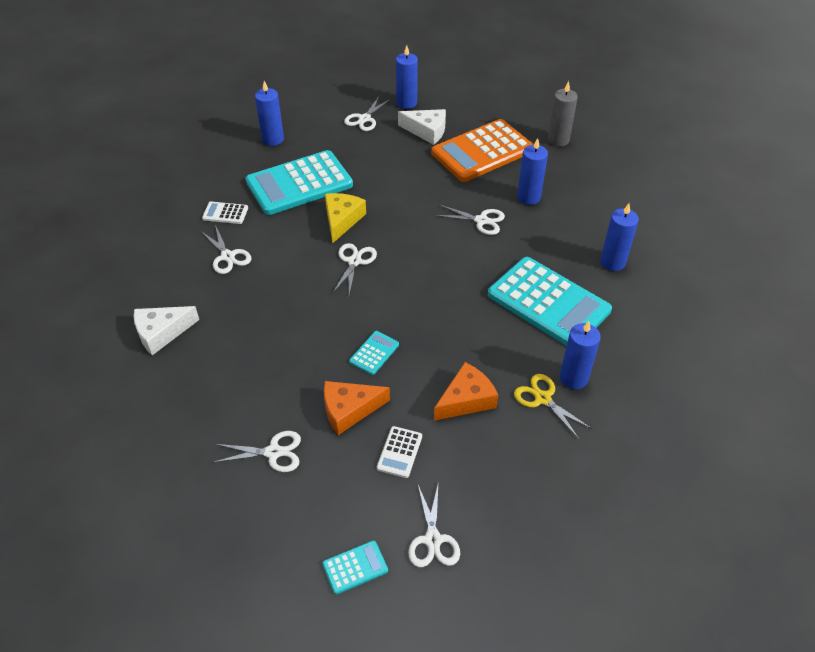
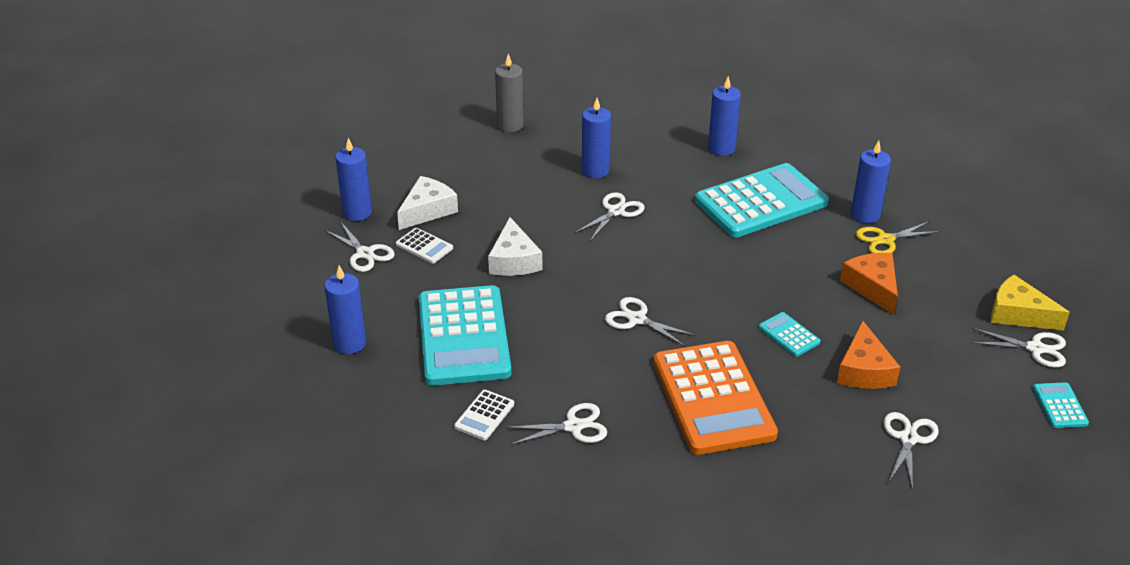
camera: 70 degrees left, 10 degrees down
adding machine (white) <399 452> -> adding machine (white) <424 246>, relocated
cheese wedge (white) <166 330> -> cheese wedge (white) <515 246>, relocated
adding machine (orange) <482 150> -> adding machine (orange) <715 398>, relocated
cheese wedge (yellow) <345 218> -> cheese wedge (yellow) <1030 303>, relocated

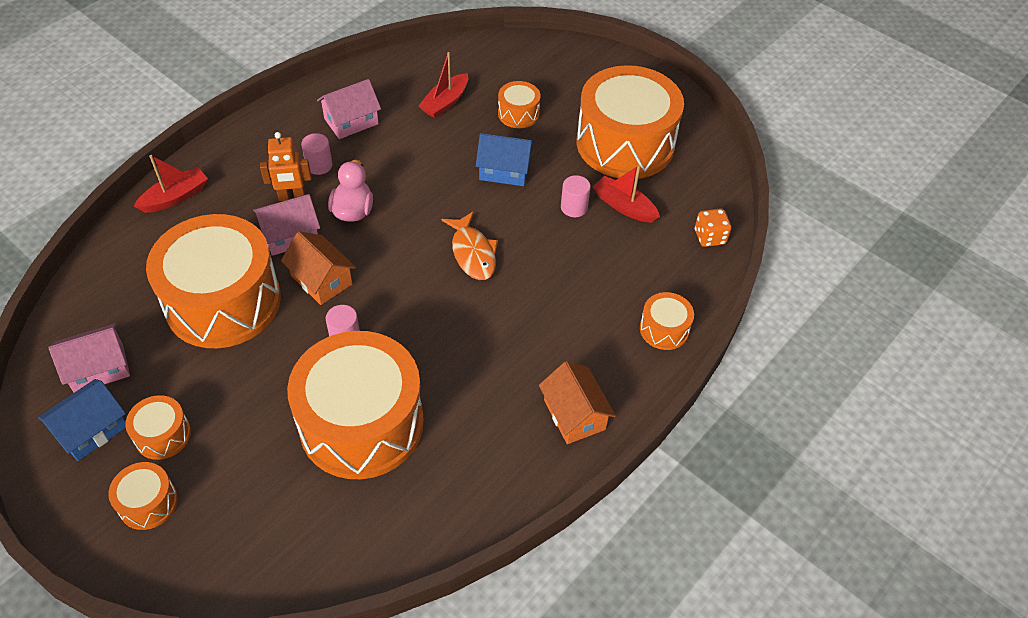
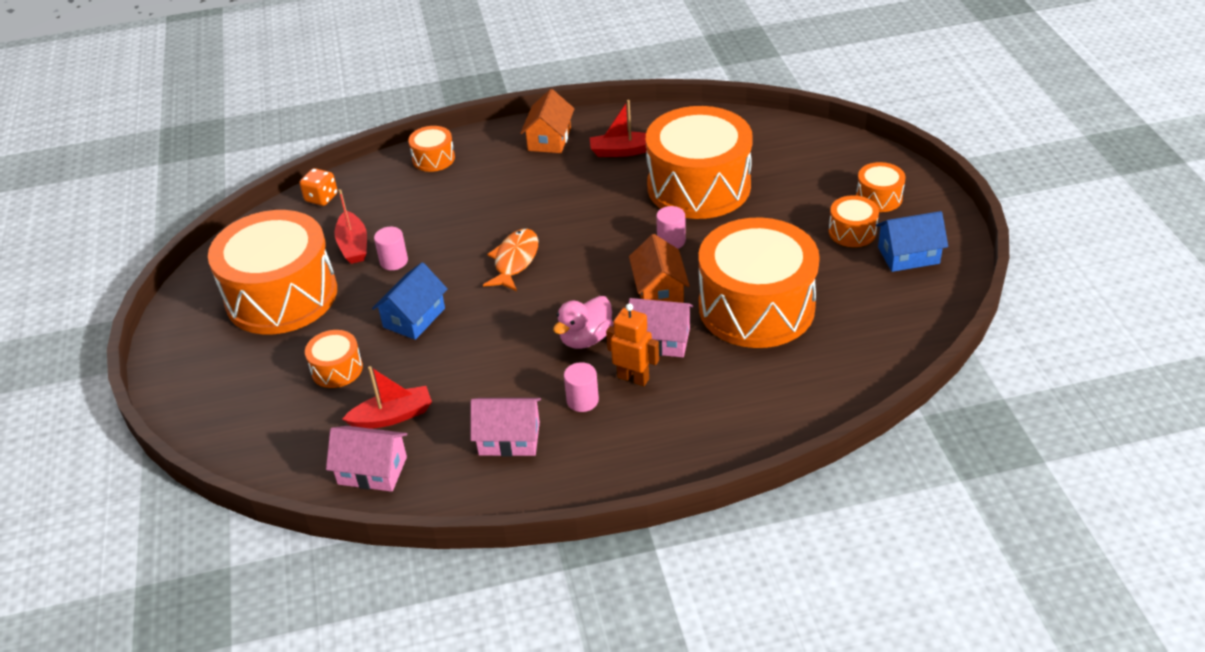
camera: 140 degrees left, 10 degrees down
toy house (pink) <89 357> -> toy house (pink) <366 459>, relocated
toy house (cobalt) <505 159> -> toy house (cobalt) <410 301>, 75 degrees clockwise
toy boat (red) <171 184> -> toy boat (red) <618 128>, relocated

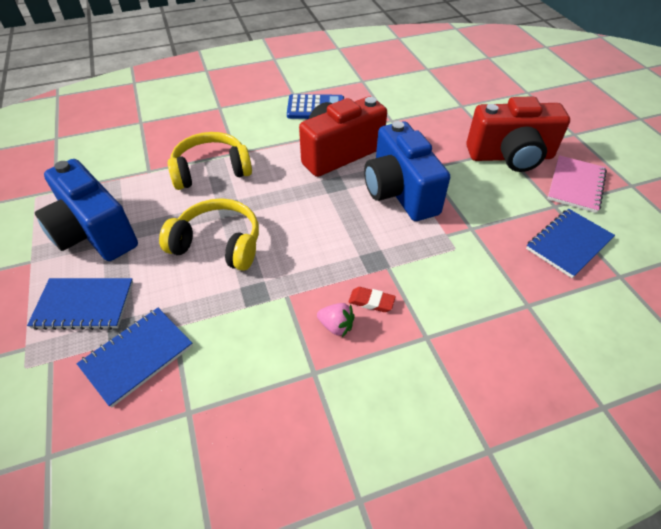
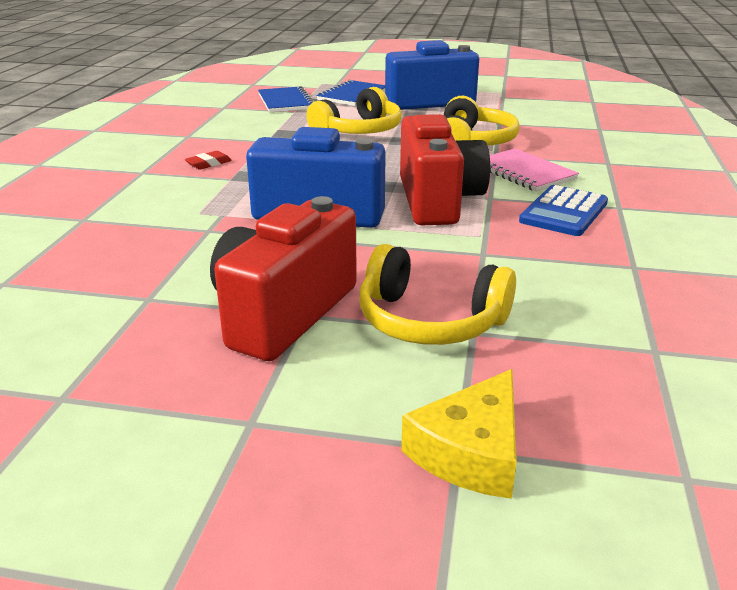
camera: 120 degrees right, 20 degrees down
none -> over-ear headphones (yellow) <437 294>
none -> cheese wedge (yellow) <459 434>
notepad (pink) <577 184> -> notepad (pink) <534 170>, relocated
strawberry (pink) <336 320> -> none
notepad (cobalt) <570 243> -> none

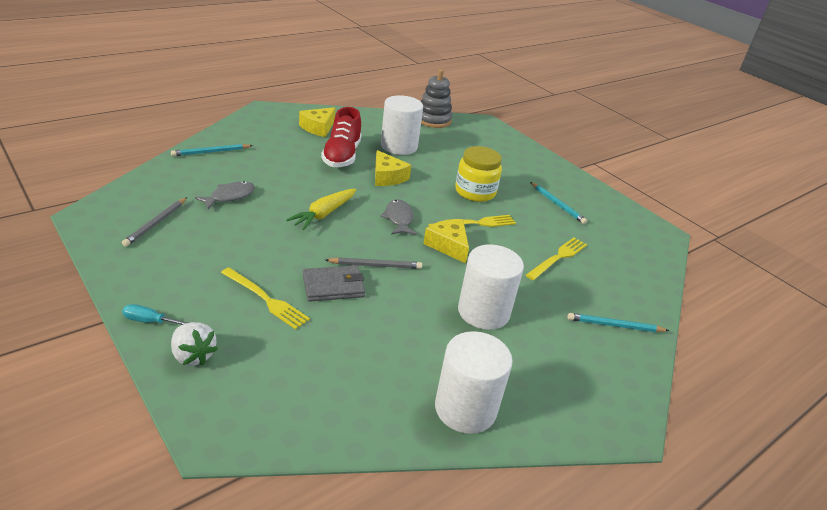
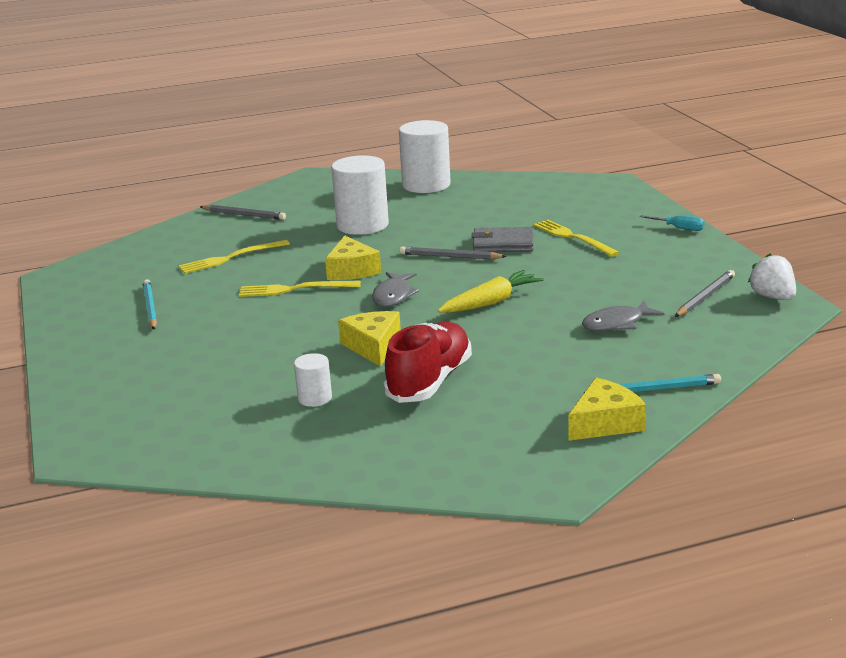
camera: 155 degrees left, 10 degrees down
wooden pencil (turquoise) <618 322> -> wooden pencil (grey) <243 212>
cylinder (white) <402 125> -> cylinder (white) <313 380>, x0.49
cheese wedge (yellow) <317 122> -> cheese wedge (yellow) <607 409>, relocated
strawberry (white) <194 344> -> strawberry (white) <772 276>, relocated
ring stacker (grey) <437 98> -> none
jar (yellow) <478 174> -> none

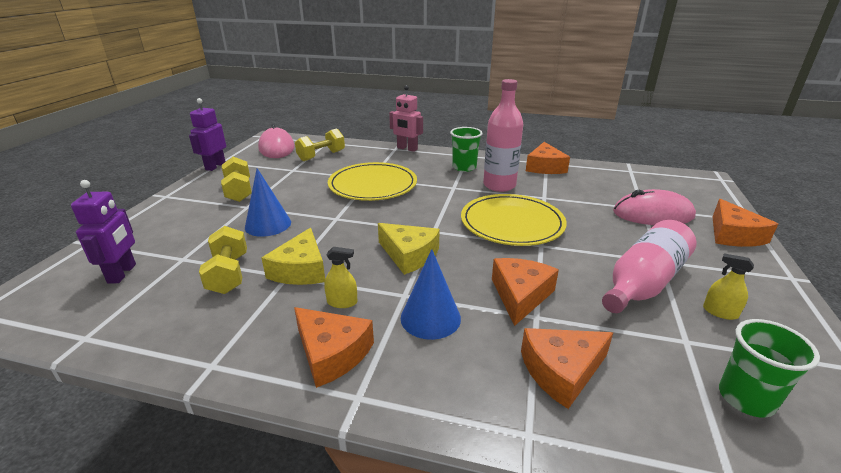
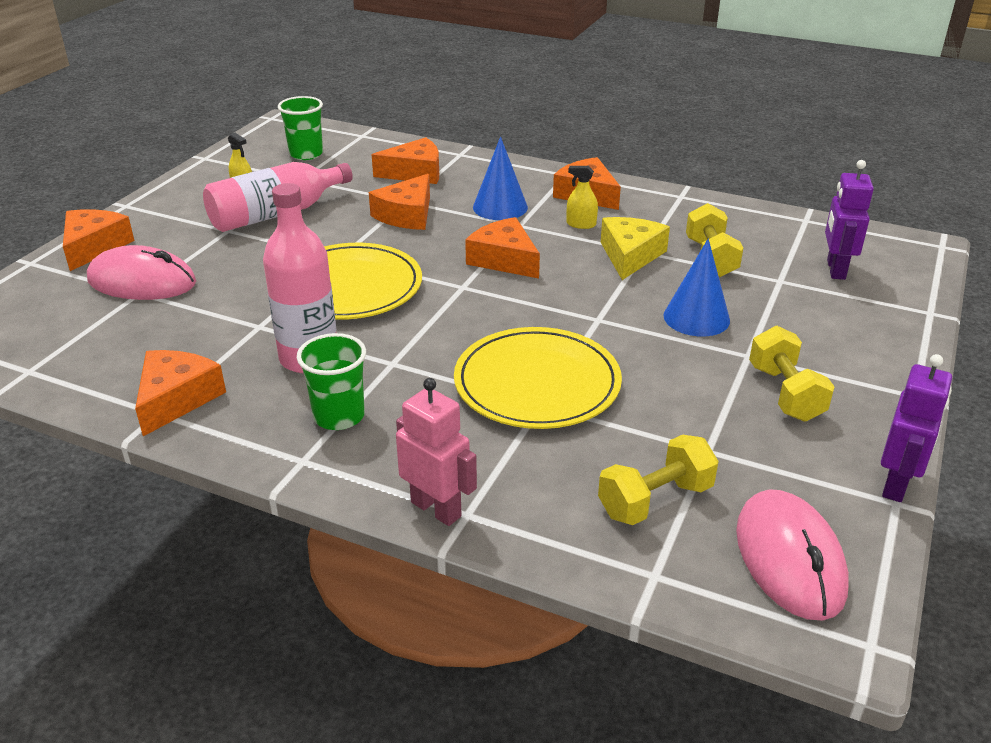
camera: 170 degrees left, 5 degrees up
cheese wedge (yellow) <409 249> -> cheese wedge (orange) <502 248>

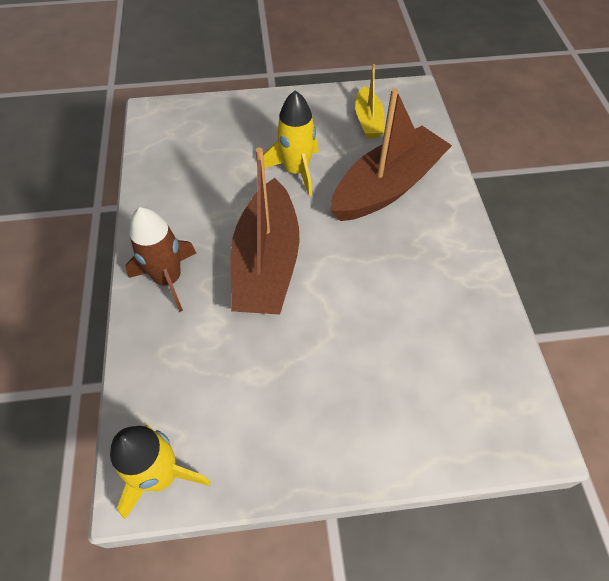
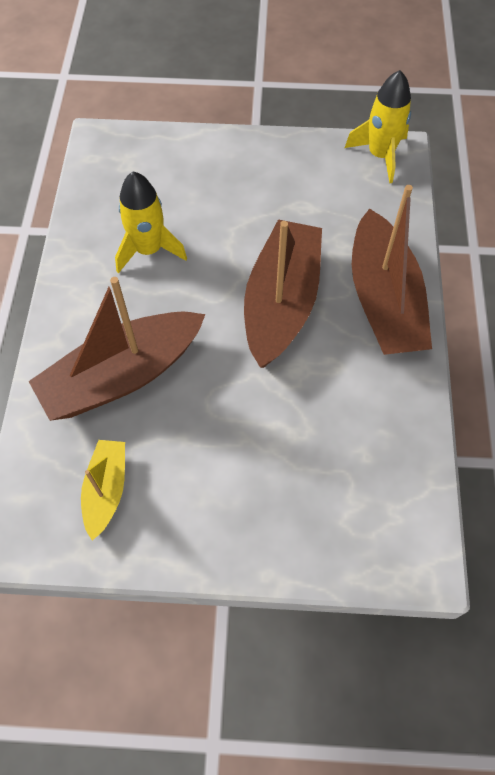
camera: 170 degrees left, 5 degrees up
rocket (yellow) <291 143> -> rocket (yellow) <151 222>, relocated
rocket (russet) <160 259> -> toy boat (russet) <392 270>

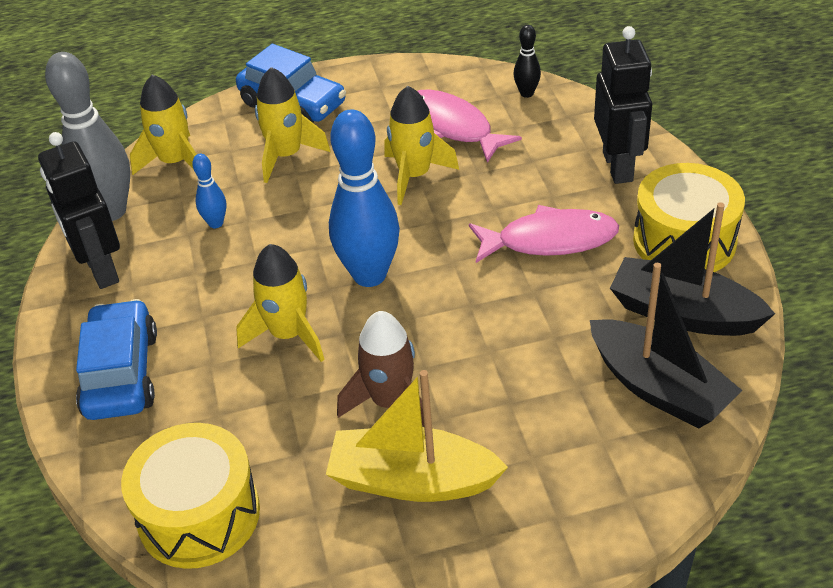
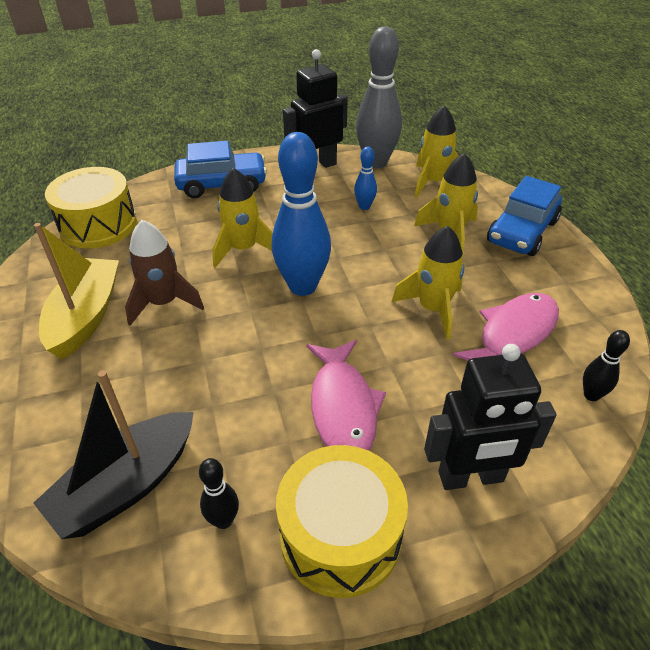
camera: 85 degrees right, 0 degrees up
toy boat (black) <692 269> -> tenpin (black) <219 493>

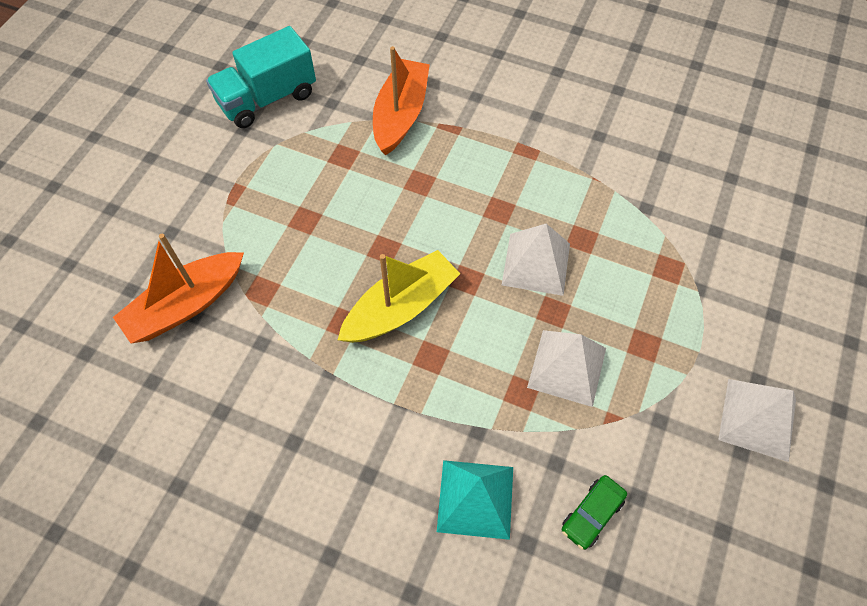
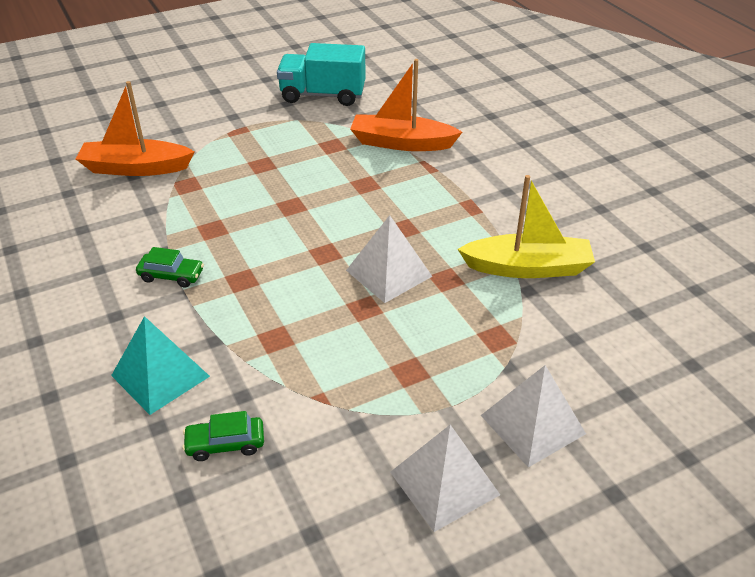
camera: 40 degrees right, 20 degrees down
none -> toy car (emerald) <170 267>
toy boat (orange) <401 100> -> toy boat (orange) <406 105>, 135 degrees counterclockwise
toy boat (yellow) <399 296> -> toy boat (yellow) <526 226>, relocated
solid pyramid (white) <566 368> -> solid pyramid (white) <533 416>, relocated

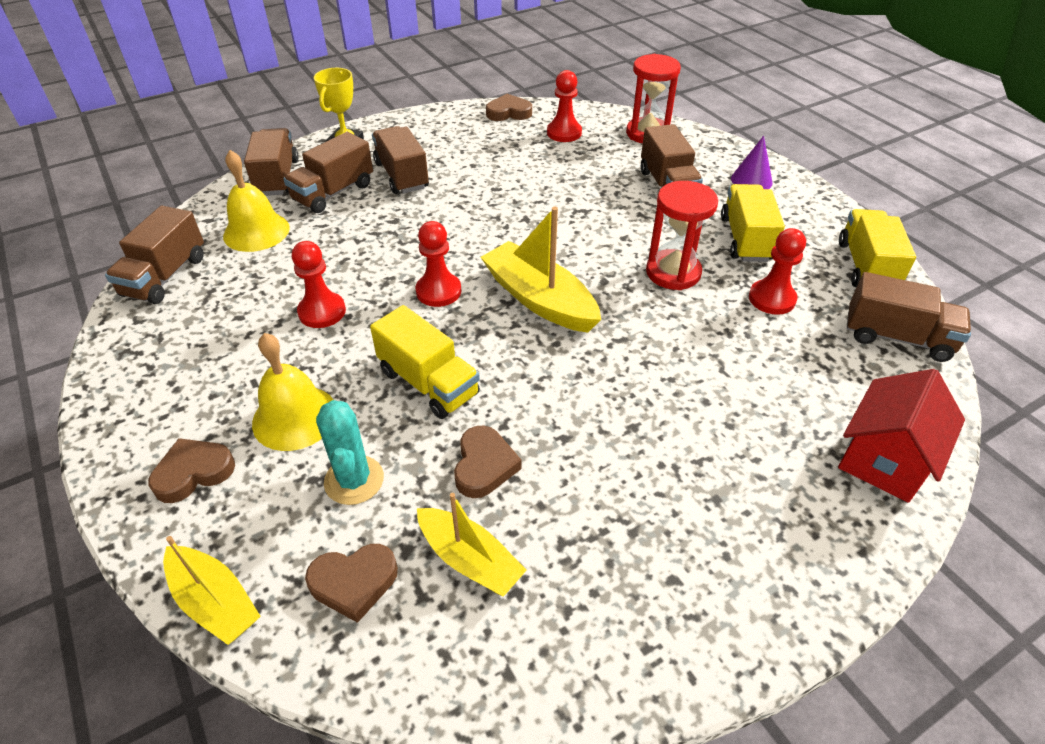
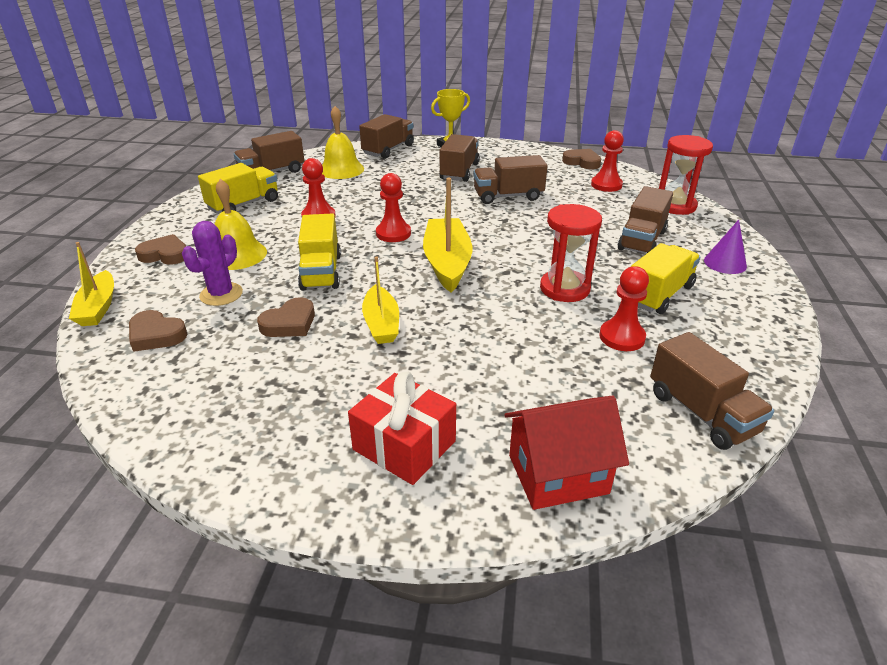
camera: 40 degrees right, 10 degrees down
cactus (turquoise) <350 452> -> cactus (purple) <212 263>
toy truck (yellow) <877 248> -> toy truck (yellow) <238 188>, relocated
none -> wrapped gift (red) <402 428>
toy boat (yellow) <472 545> -> toy boat (yellow) <380 300>, relocated
toy truck (russet) <328 172> -> toy truck (russet) <510 179>, relocated

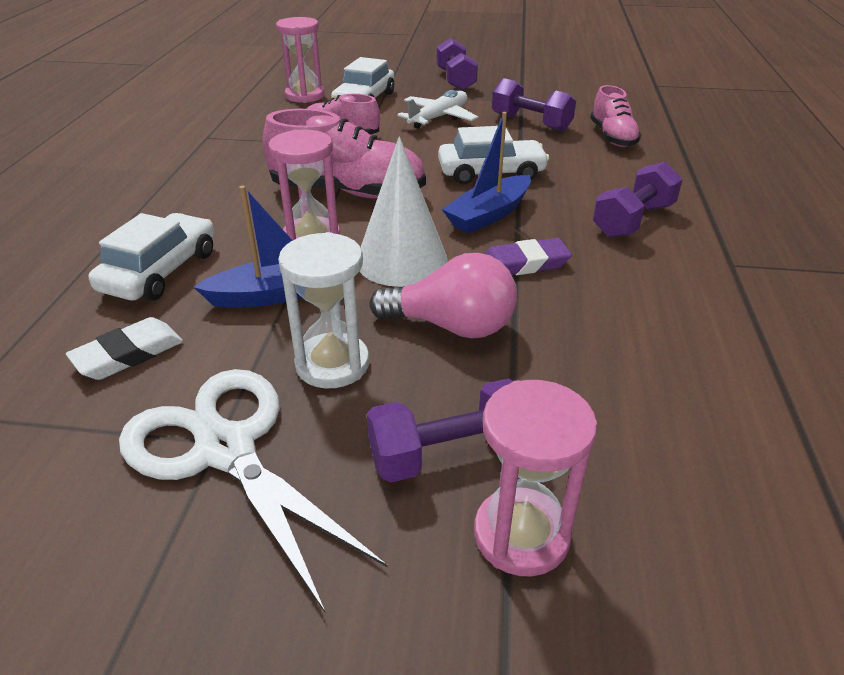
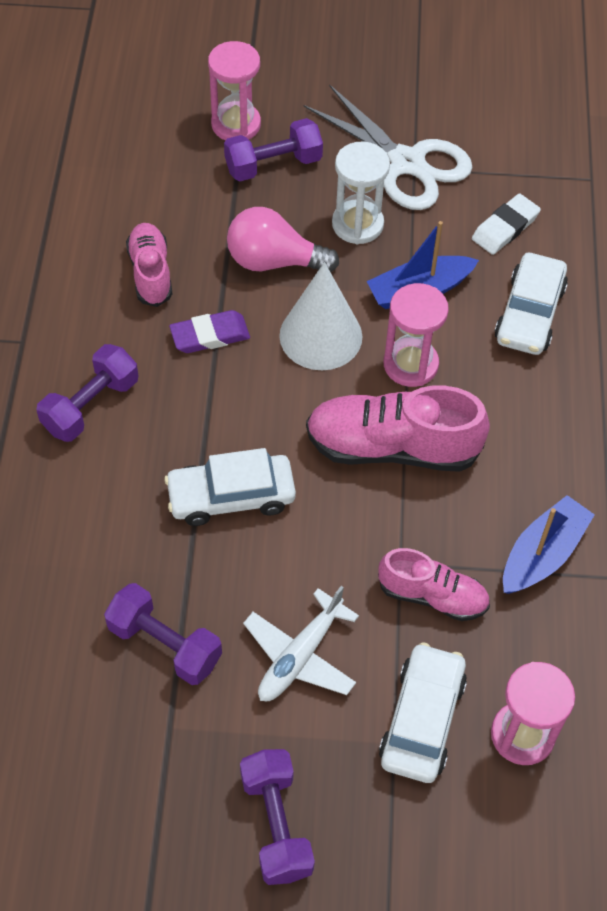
camera: 175 degrees right, 20 degrees up
shoe (pink) <615 116> -> shoe (pink) <149 265>, relocated
toy boat (cobalt) <486 173> -> toy boat (cobalt) <549 544>, relocated

